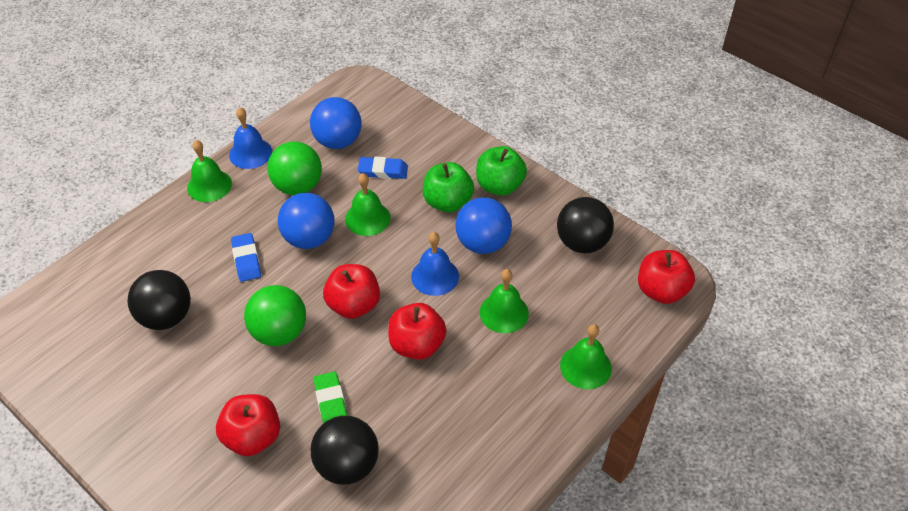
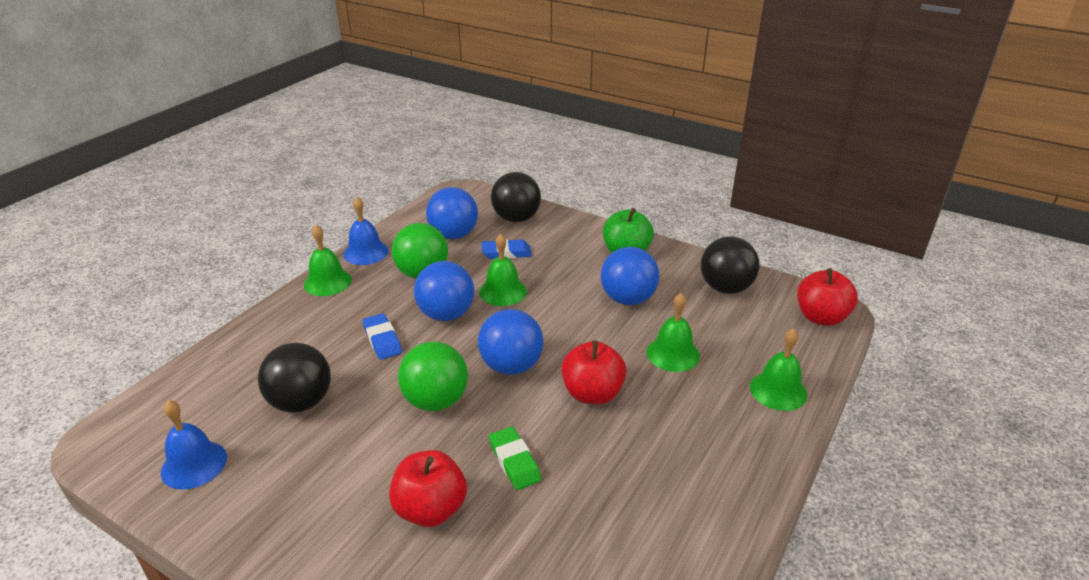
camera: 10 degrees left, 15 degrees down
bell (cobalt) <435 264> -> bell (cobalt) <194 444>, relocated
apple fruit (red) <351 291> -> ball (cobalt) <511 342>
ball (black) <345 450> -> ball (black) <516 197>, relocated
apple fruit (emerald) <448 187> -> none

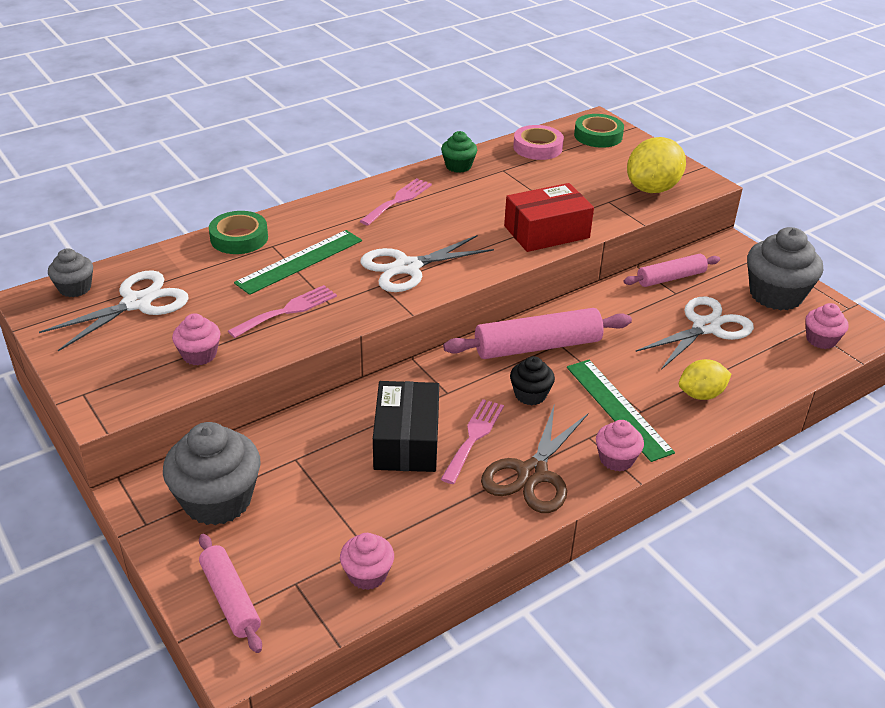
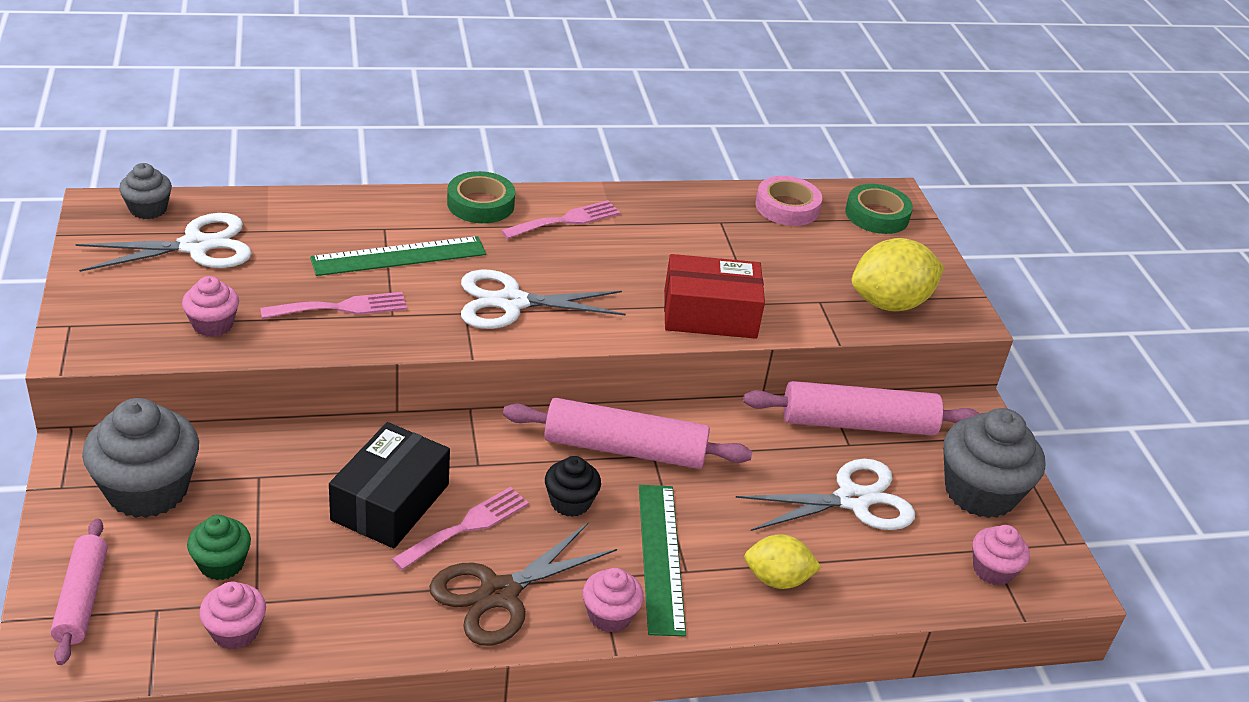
camera: 20 degrees right, 0 degrees up
muffin (emerald) <459 152> -> muffin (emerald) <219 547>, relocated
tape (emerald) <238 232> -> tape (emerald) <481 197>, relocated
rolling pin (pink) <672 270> -> rolling pin (pink) <861 408>, x1.60

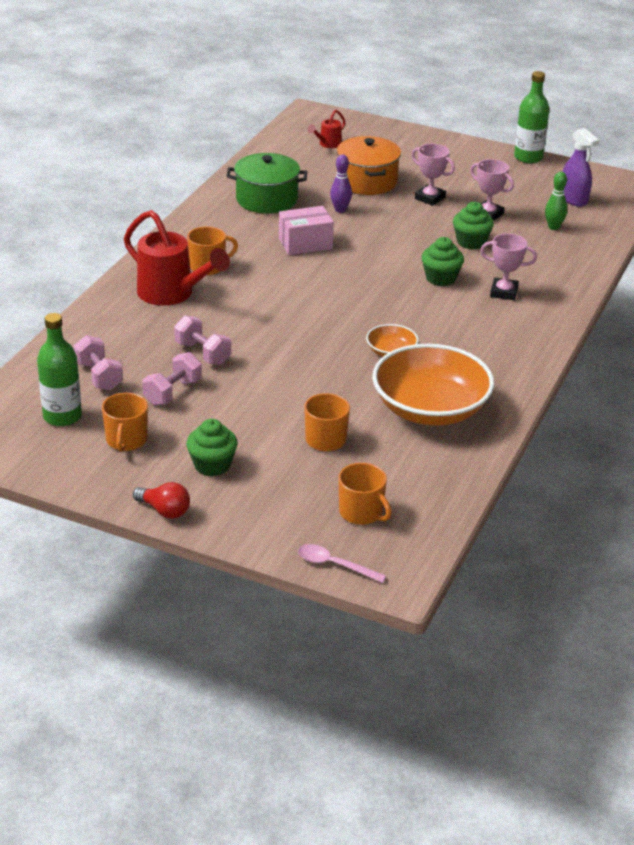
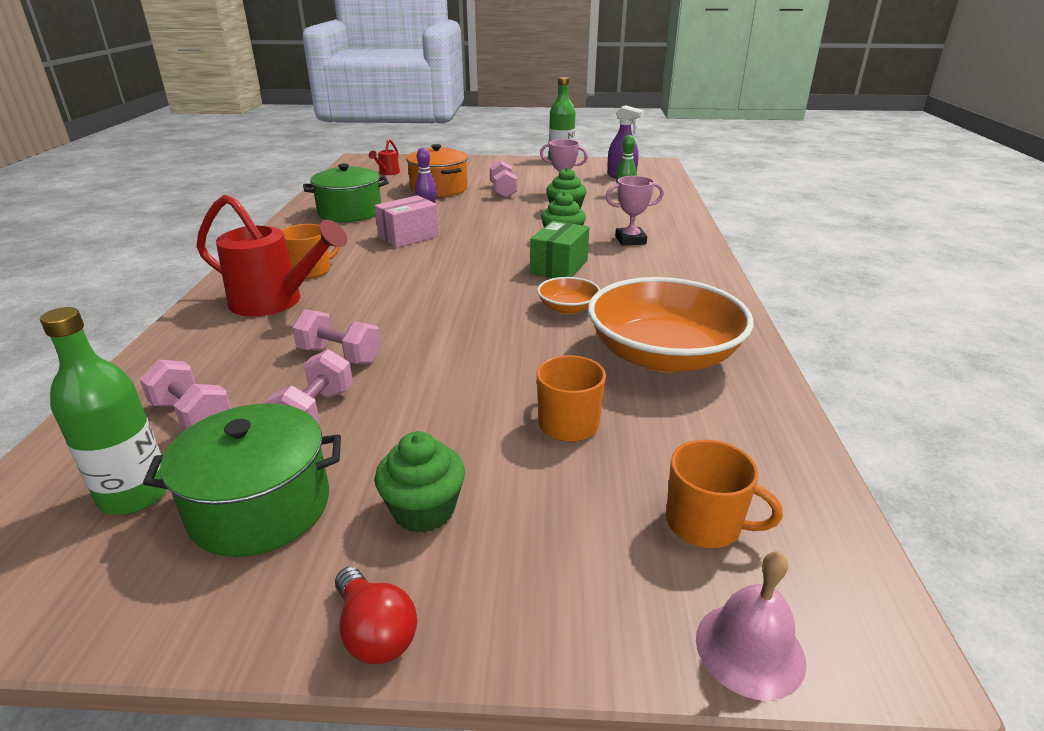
camera: 20 degrees left, 5 degrees down
mug (orange) <125 422> -> cooking pot (emerald) <242 480>
lightbulb (red) <161 500> -> lightbulb (red) <376 615>, 45 degrees clockwise
prize cup (pink) <433 175> -> hand weight (pink) <503 179>
none -> box (emerald) <560 249>
teaspoon (pink) <342 563> -> bell (pink) <751 626>

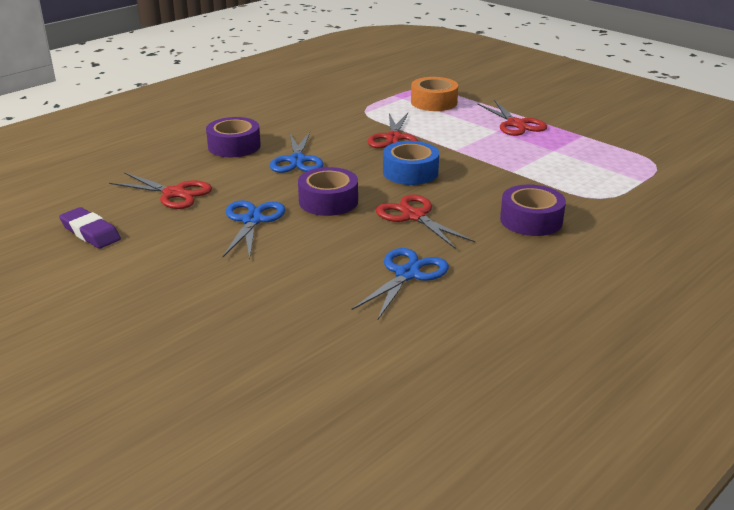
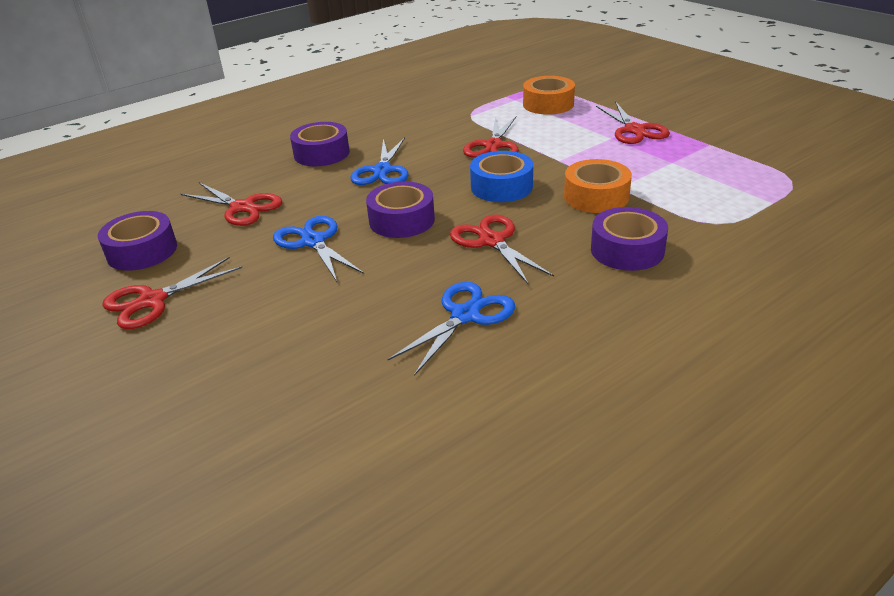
camera: 10 degrees right, 5 degrees up
pencil eraser (purple) <90 228> -> tape (purple) <137 241>
none -> shears (red) <172 293>
shears (cobalt) <254 229> -> shears (cobalt) <318 249>, 45 degrees counterclockwise
none -> tape (orange) <598 186>

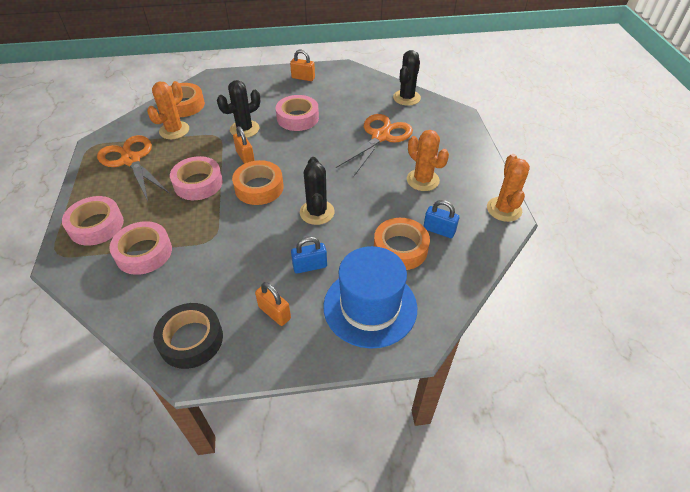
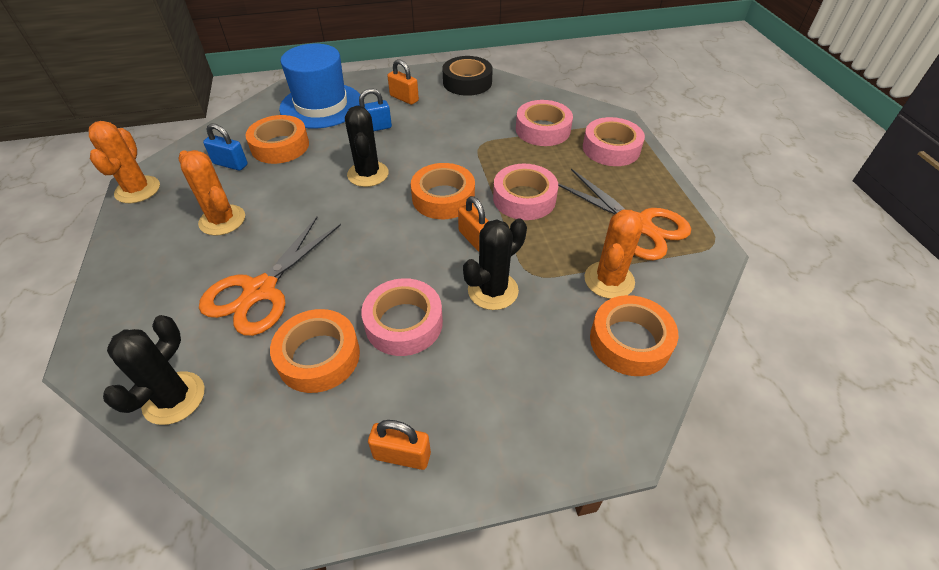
camera: 175 degrees right, 0 degrees up
none -> tape (orange) <315 351>

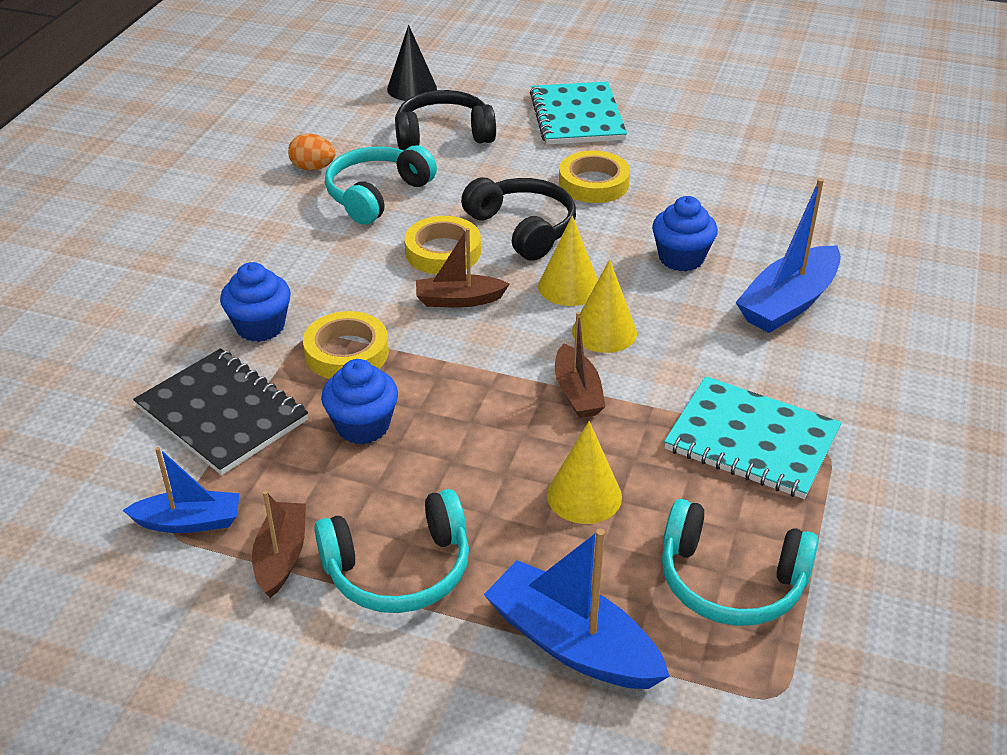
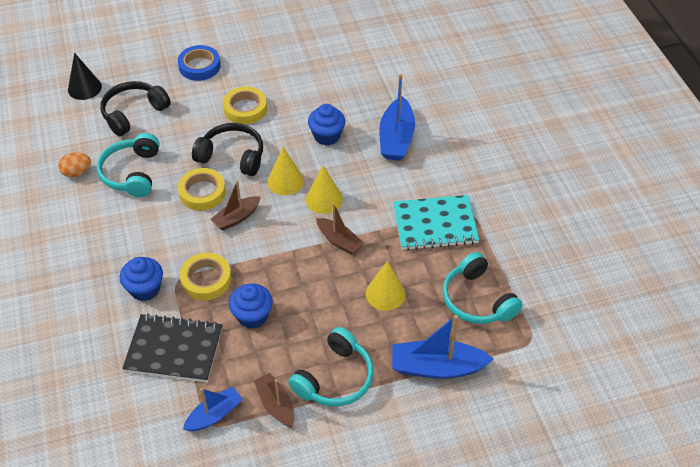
camera: 35 degrees left, 10 degrees up
notepad (turquoise) <578 113> -> tape (cobalt) <199 63>
over-ear headphones (turquoise) <740 562> -> over-ear headphones (turquoise) <482 288>, 75 degrees clockwise

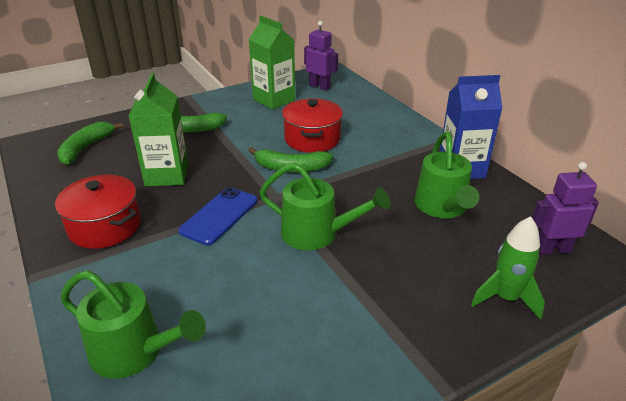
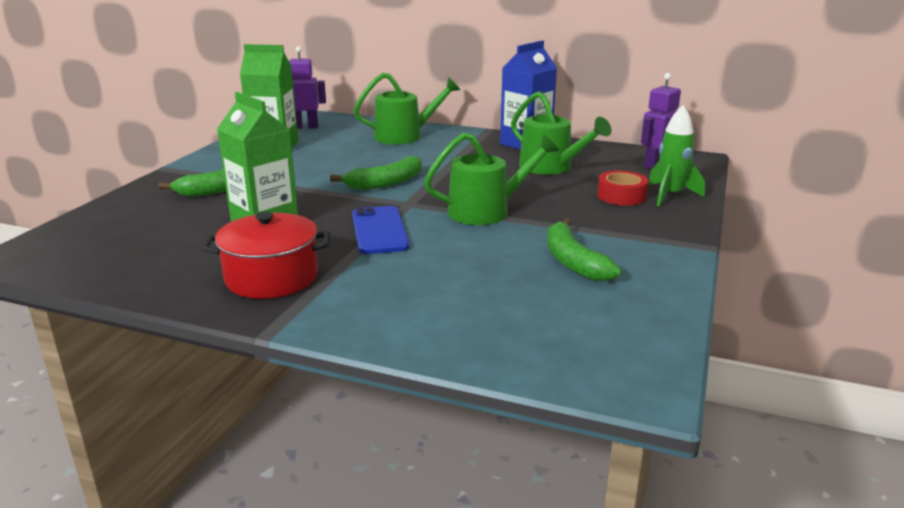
camera: 40 degrees left, 10 degrees down
watering can (emerald) <133 324> -> watering can (emerald) <406 108>, relocated
banana fruit (emerald) <90 143> -> banana fruit (emerald) <584 249>, relocated
none -> tape (red) <622 188>
cooking pot (red) <312 125> -> none

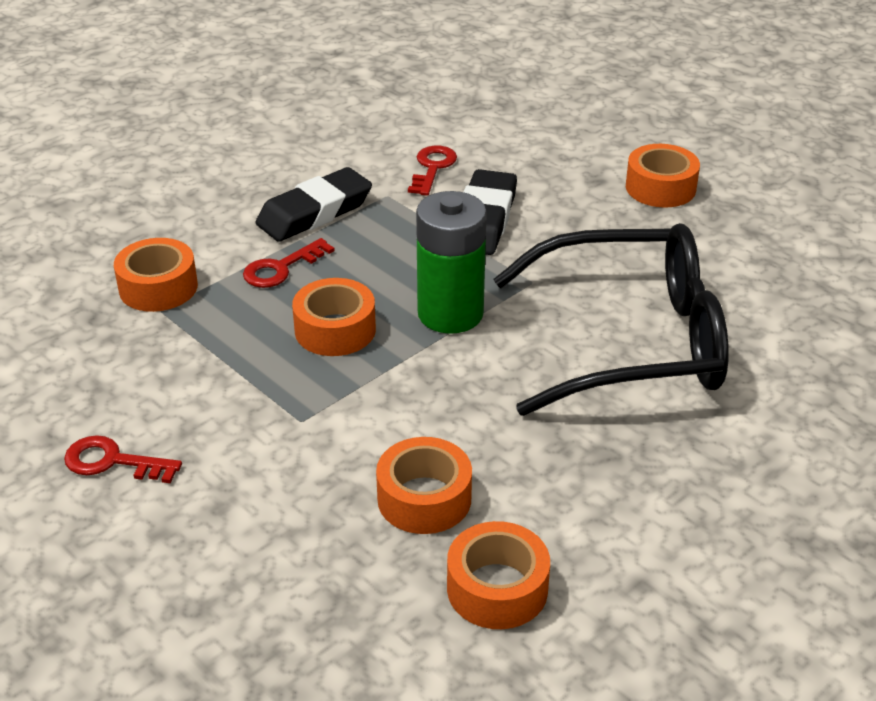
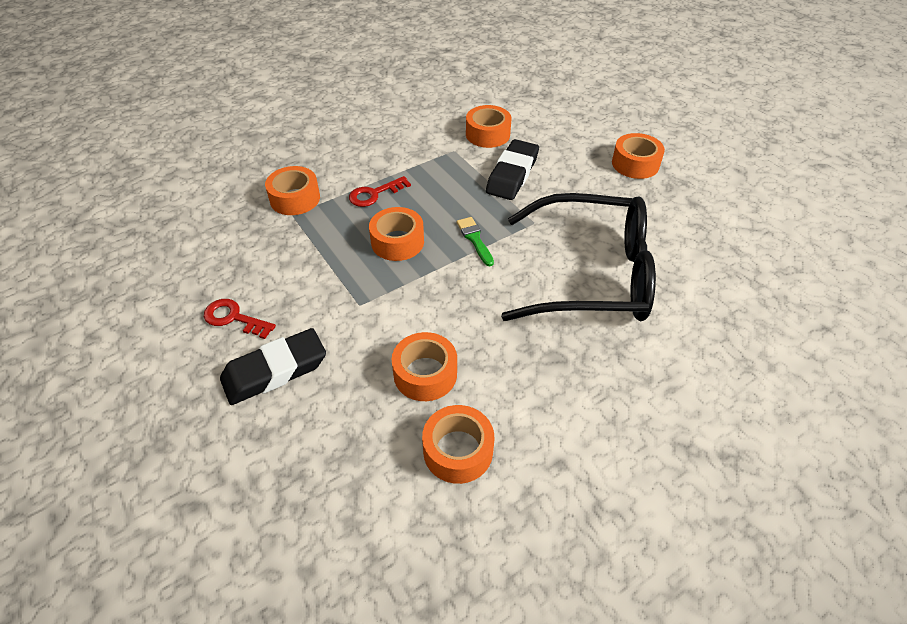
camera: 10 degrees right, 10 degrees up
pencil eraser (black) <314 204> -> pencil eraser (black) <273 366>, relocated
power cell (emerald) <451 262> -> paint brush (emerald) <475 241>
door key (red) <432 171> -> tape (orange) <489 126>

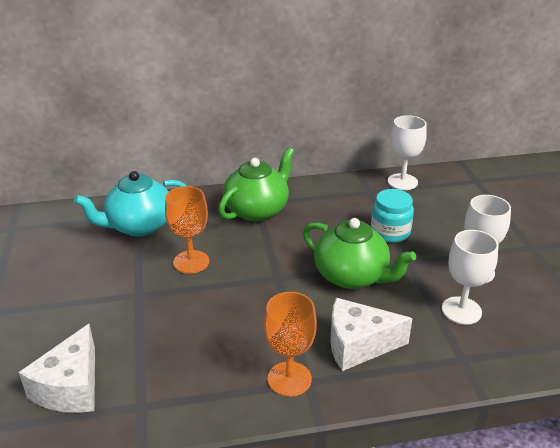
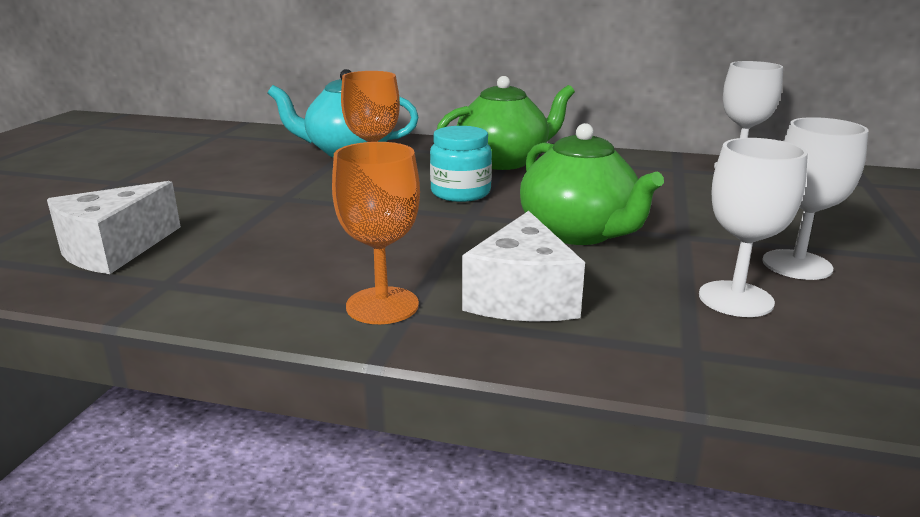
camera: 25 degrees right, 10 degrees down
jar (turquoise) <392 216> -> jar (turquoise) <461 164>, relocated
cheese wedge (white) <371 334> -> cheese wedge (white) <523 266>, 105 degrees counterclockwise

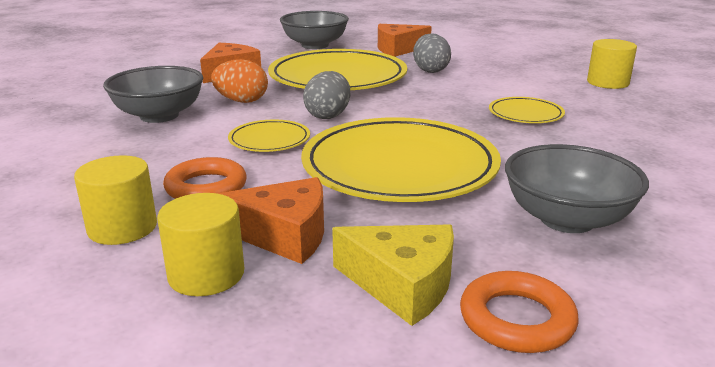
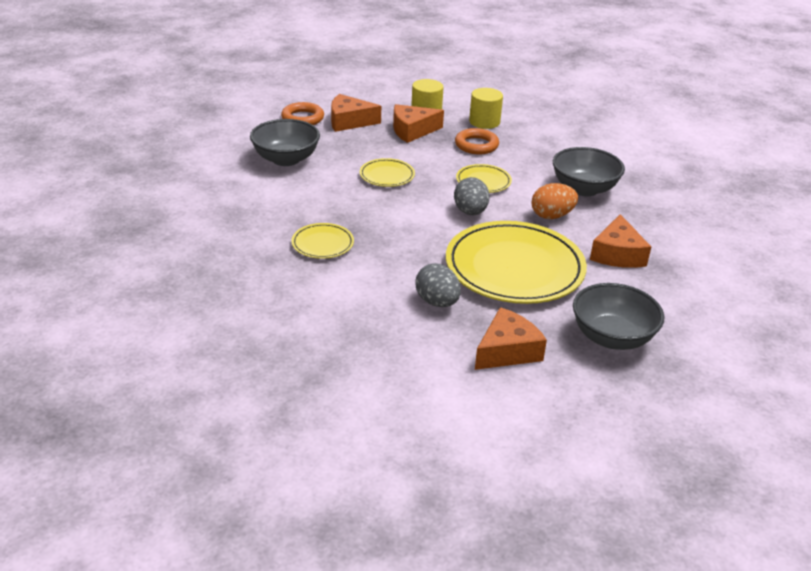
camera: 155 degrees right, 10 degrees up
cheese wedge (yellow) <393 275> -> cheese wedge (orange) <356 113>
plate (yellow) <401 159> -> plate (yellow) <387 172>, x0.46
cylinder (yellow) <612 64> -> none

